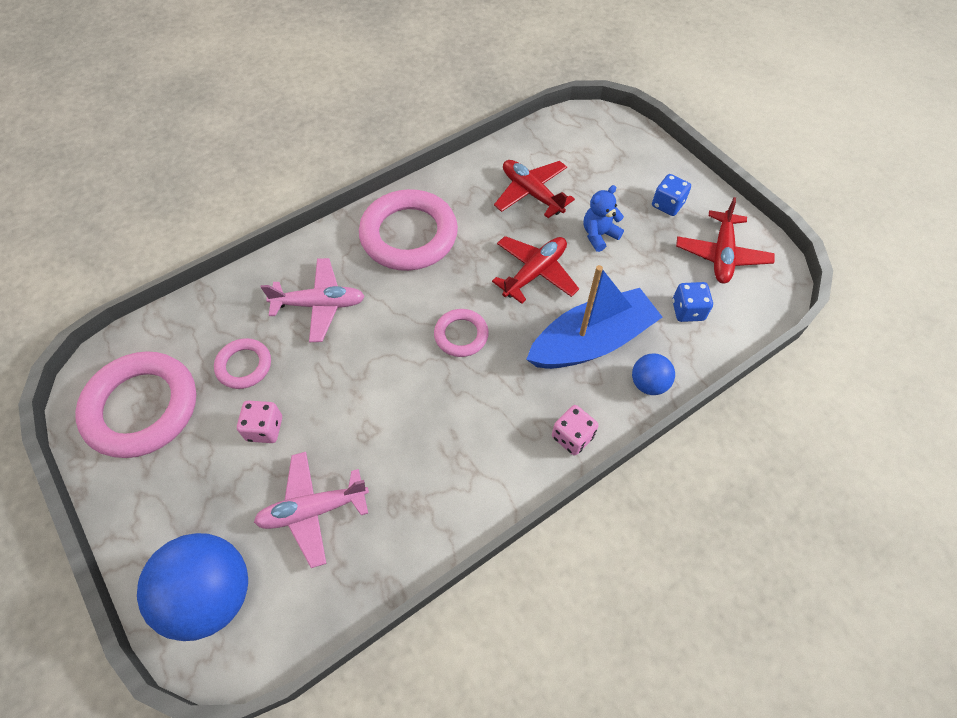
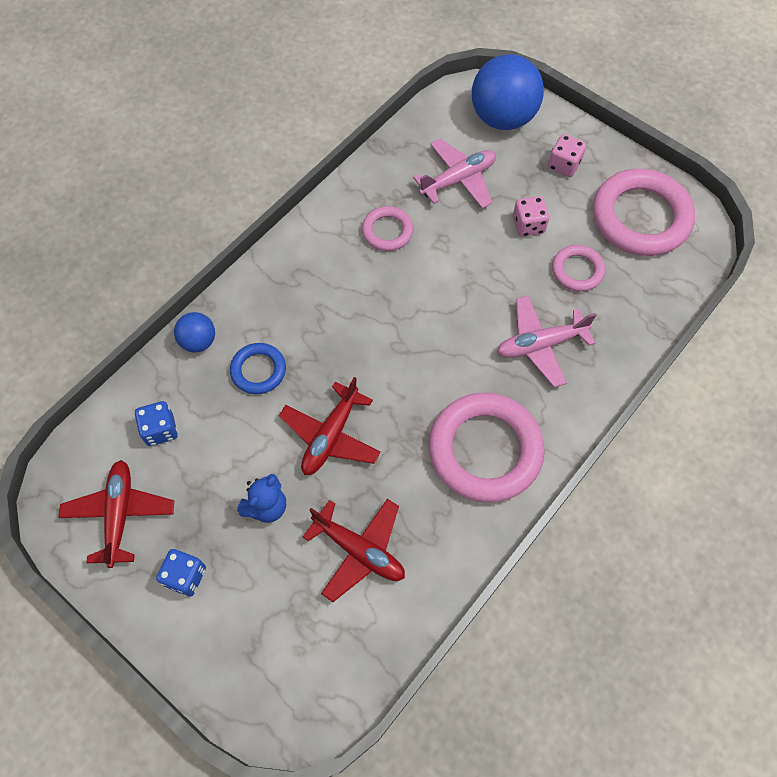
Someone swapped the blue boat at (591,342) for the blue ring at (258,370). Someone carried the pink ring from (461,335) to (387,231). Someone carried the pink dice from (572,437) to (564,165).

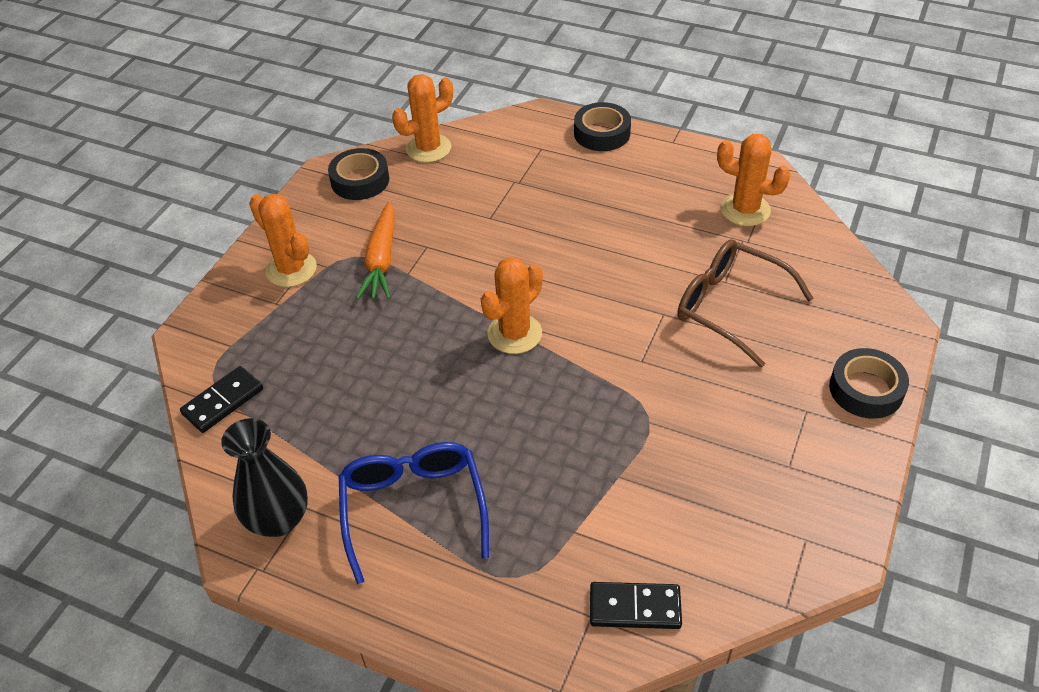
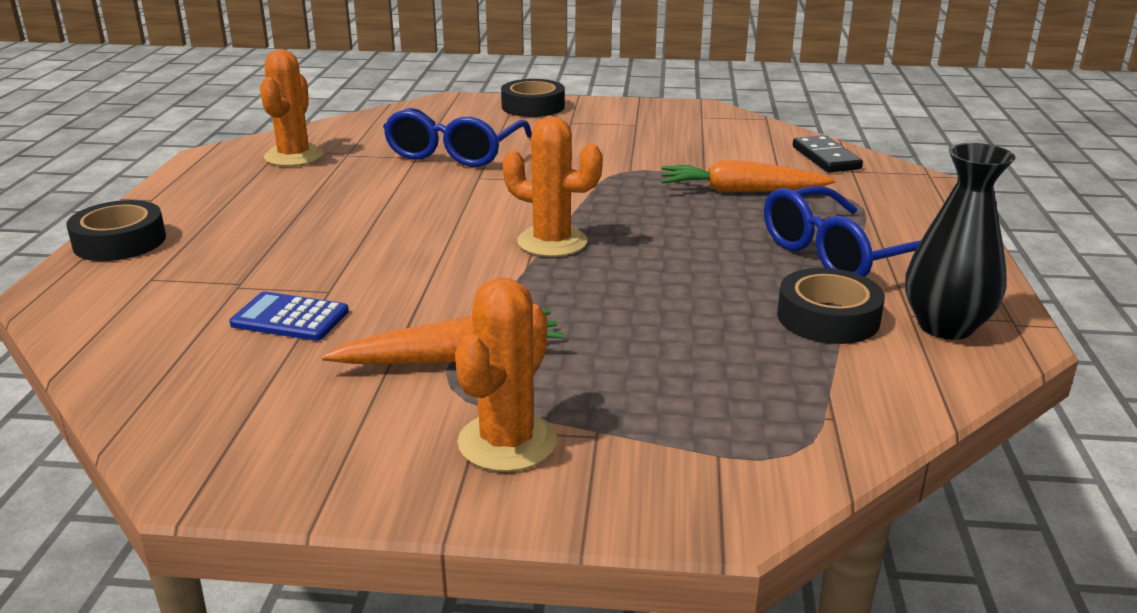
Someone took away the orange cactus at (428,148). Someone carried the black tape from (360,180) to (828,318). Someone repainted the brown glasses at (731,307), which became the blue glasses at (455,152). Someone took away the black domino at (223,402). Someone put down the orange carrot at (741,191). Someone put down the blue calculator at (290,318).

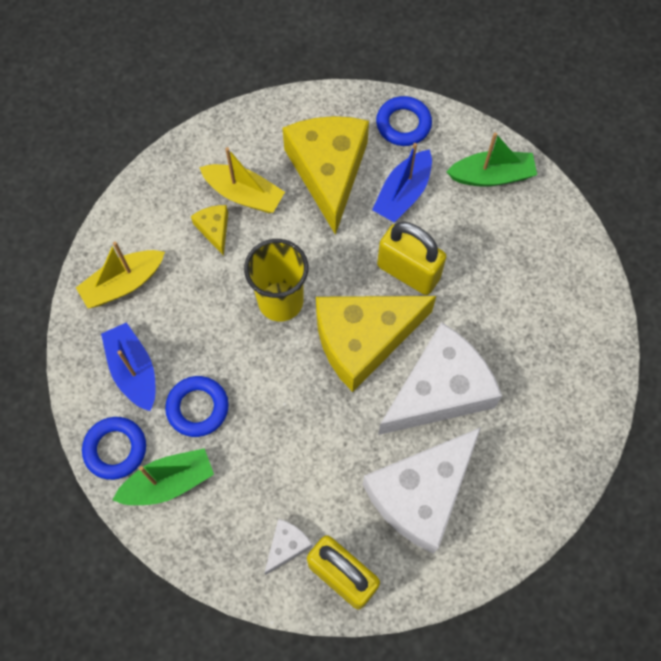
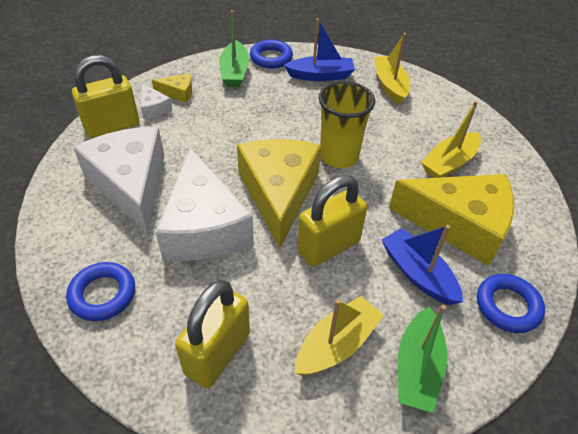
Someone carried the yellow cheese from (214,229) to (178,93). Someone carried the blue ring from (197,408) to (103,294). Someone put down the yellow padlock at (217,353). Someone put down the yellow boat at (336,344).

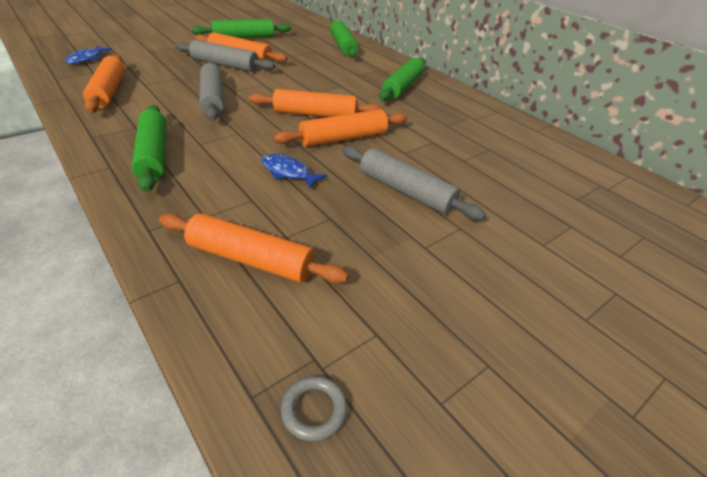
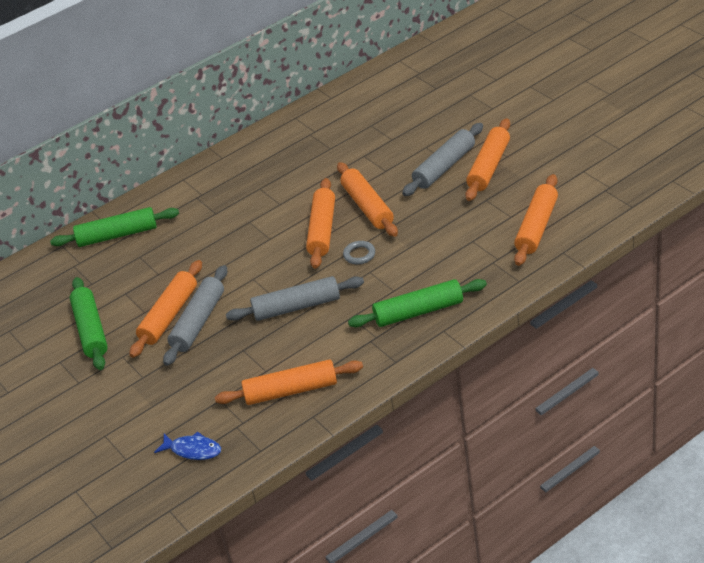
Someone took away the green rolling pin at (402,87). Someone took away the blue fish at (288,172). Someone carried the grey ring from (314,410) to (359,255). Someone put down the orange rolling pin at (489,167).

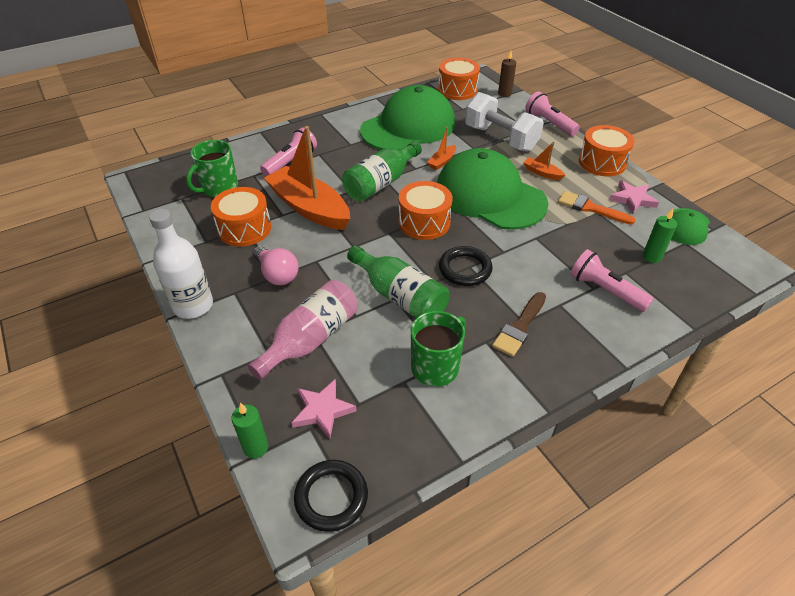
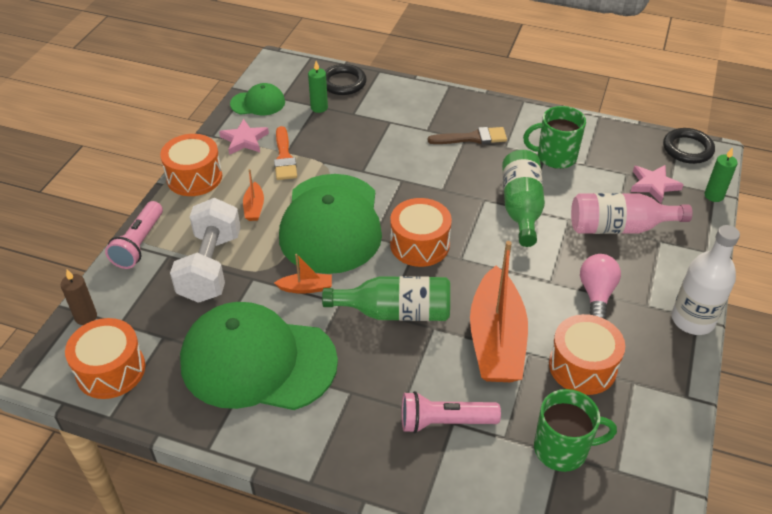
Someone carried the black ring from (465,269) to (343,83). Someone took away the pink flashlight at (605,290).

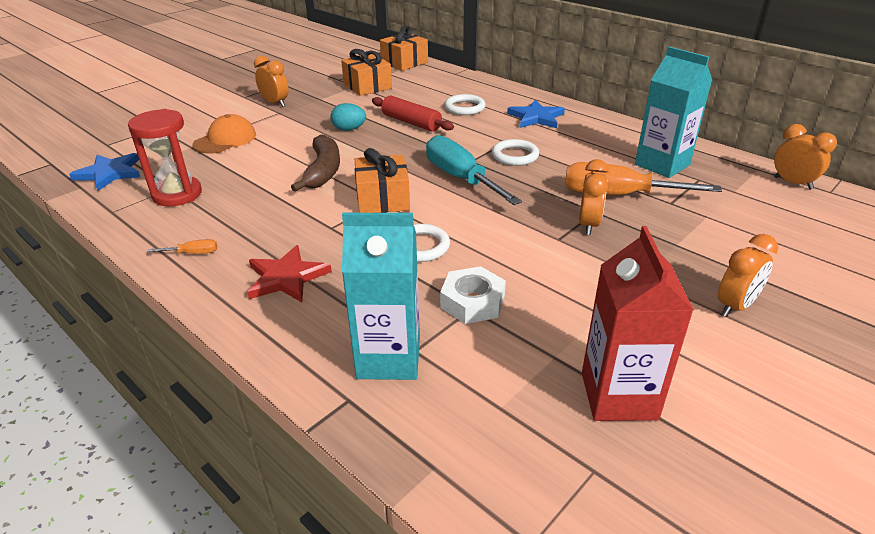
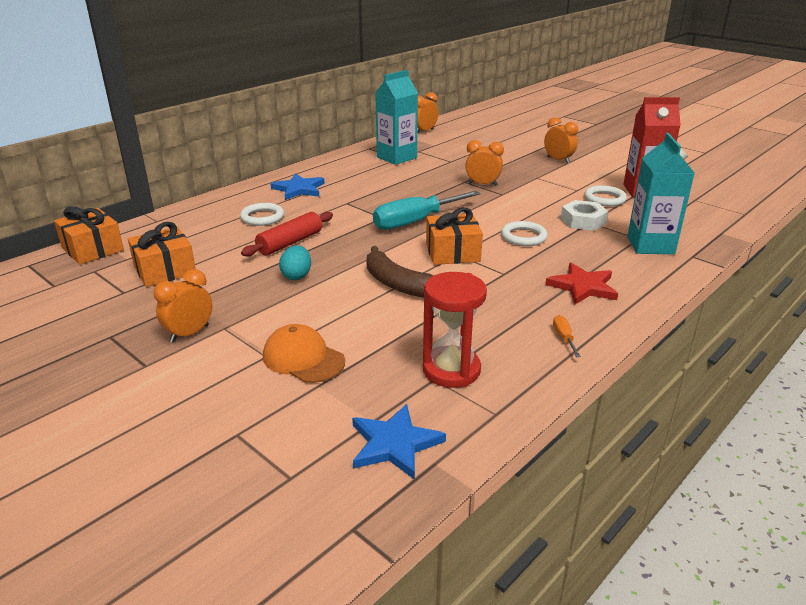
Someone rotated the brown banana at (323,171) by 135 degrees counterclockwise. Someone carried the white ring from (515,156) to (604,199). Someone took away the orange screwdriver at (618,195).

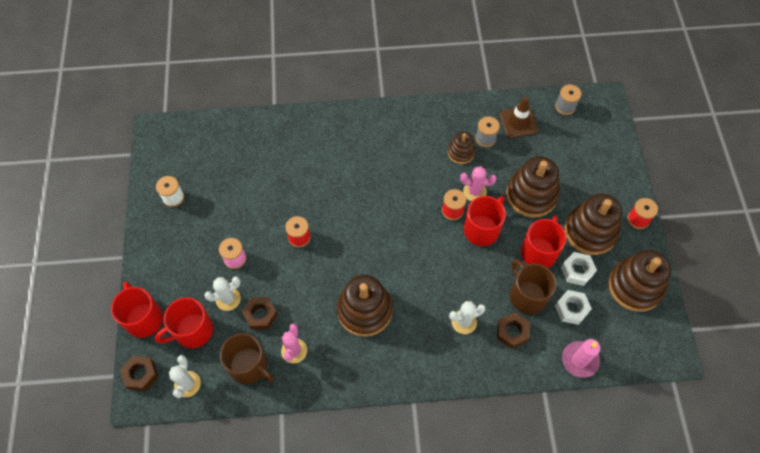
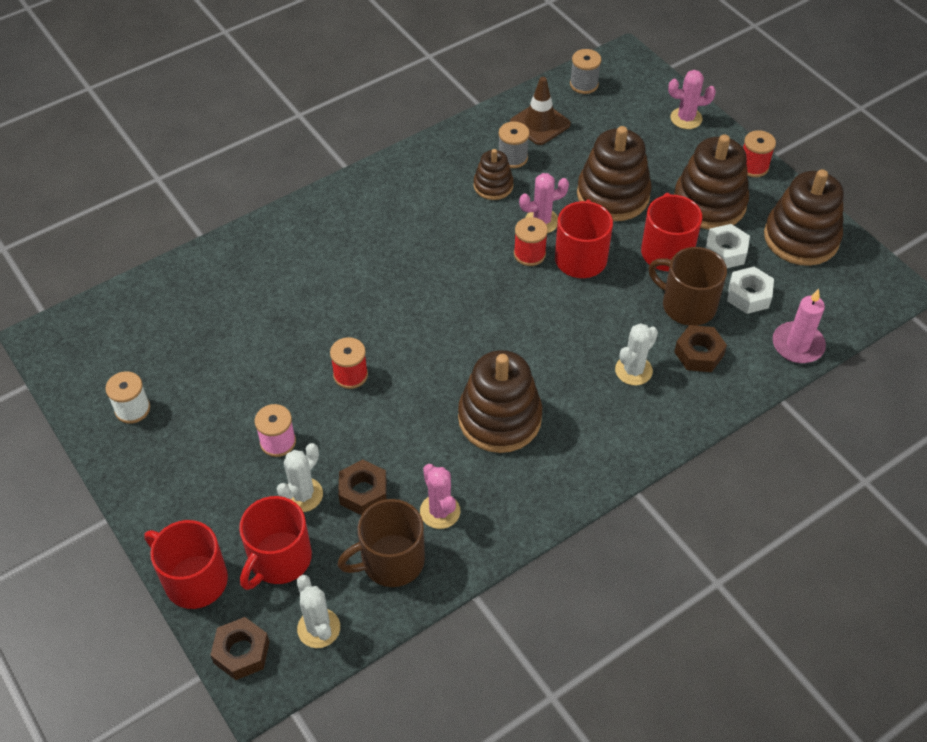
Someone rotated the brown mug at (249,366) by 150 degrees clockwise. Someone put down the pink cactus at (686,118).

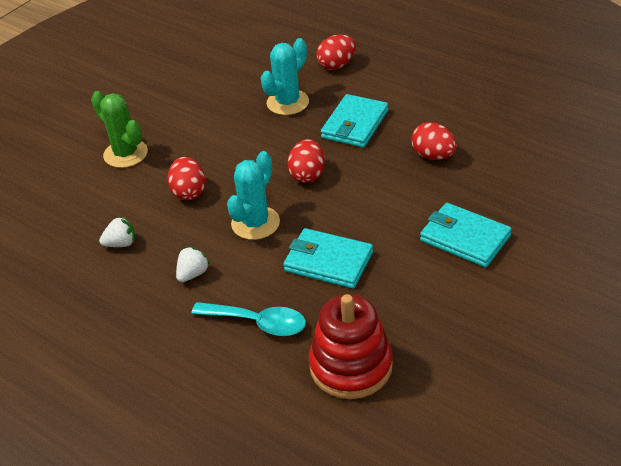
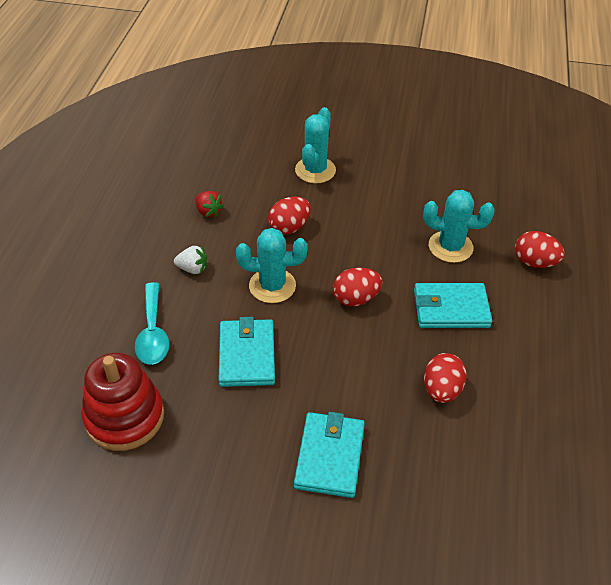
Someone repainted the green cactus at (125,154), which became the turquoise cactus at (315,170). Someone repainted the white strawberry at (121,244), which became the red strawberry at (208,212).

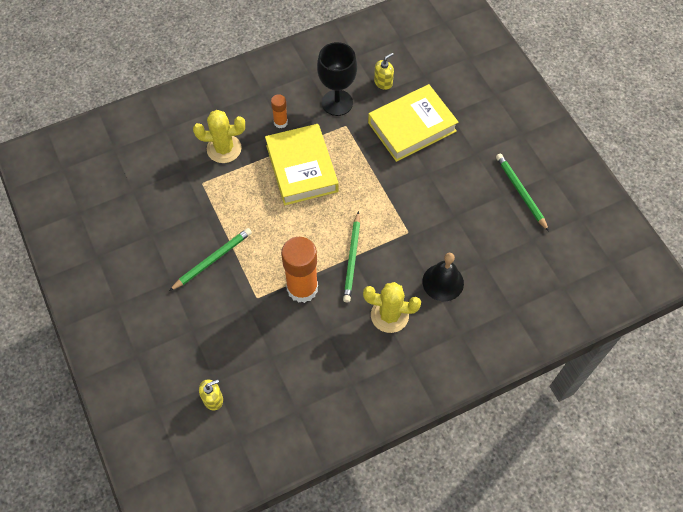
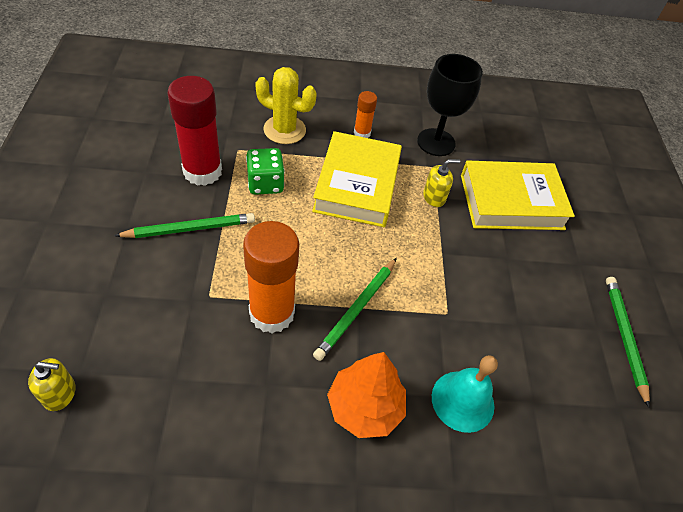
Someone carried the yellow soap dispenser from (383,82) to (434,197). Someone repainted the black bell at (443,282), which became the turquoise bell at (462,401). Someone swapped the yellow cactus at (389,315) for the orange tree at (364,407). Someone put down the red glue stick at (202,171). Someone put down the green dice at (265,183).

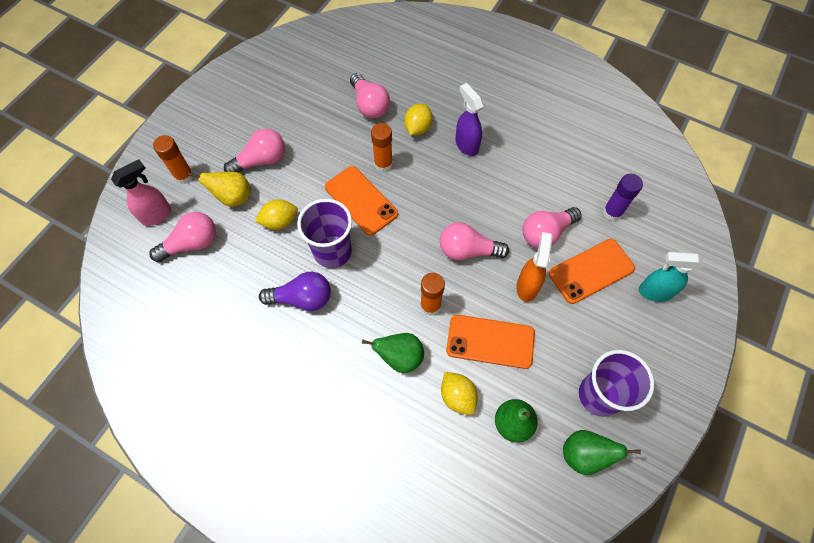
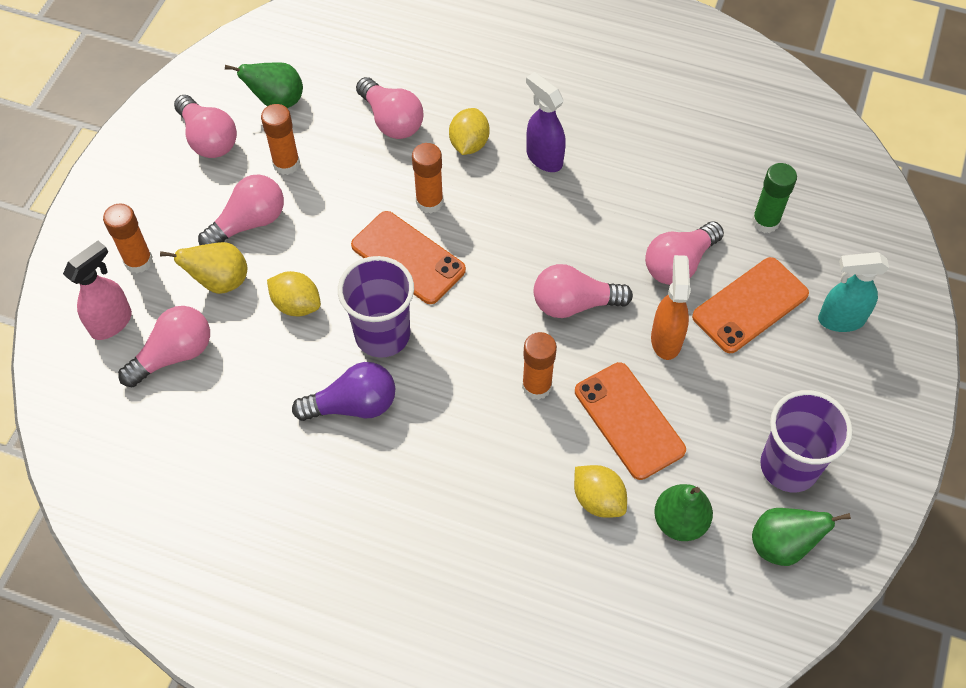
Someone repainted the purple glue stick at (612,212), which became the green glue stick at (765,221). Someone rotated the yellow lemon at (280,222) by 60 degrees clockwise. Someone rotated the orange phone at (490,341) by 60 degrees clockwise. Someone carried the green pear from (400,357) to (277,101). Someone put down the pink light bulb at (208,139). Someone put down the orange glue stick at (286,164).

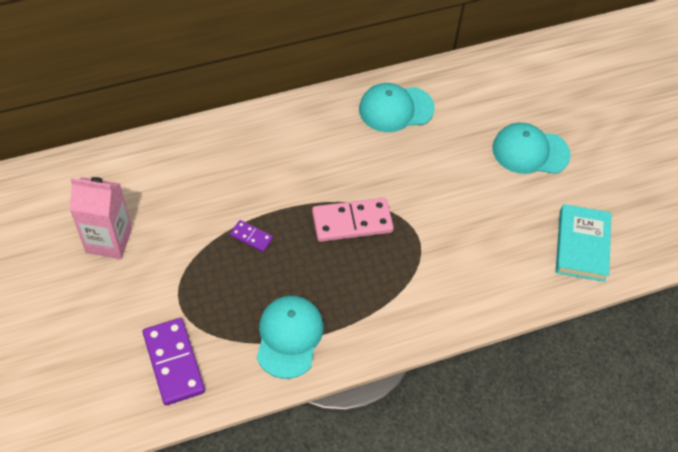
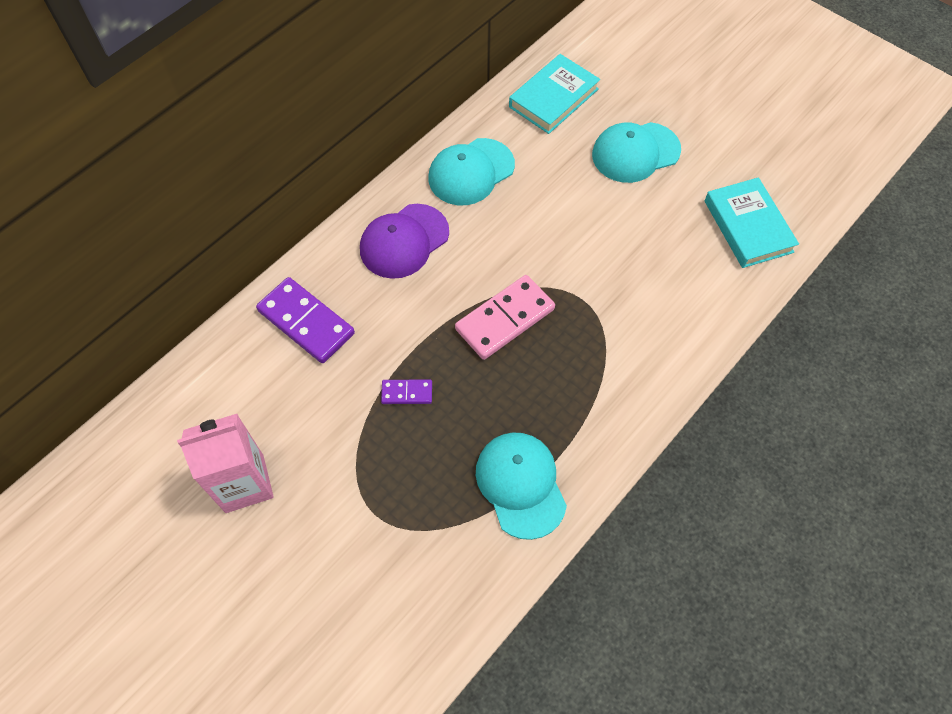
Someone carried the purple domino from (173,363) to (306,322). Someone put down the turquoise book at (553,98). Someone put down the purple cap at (404,241).

